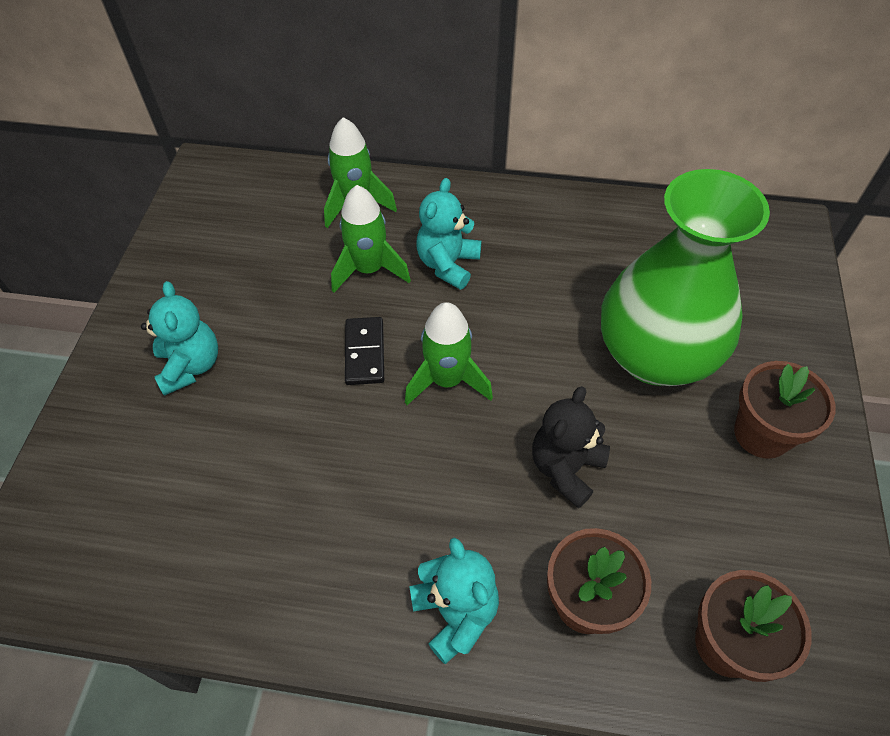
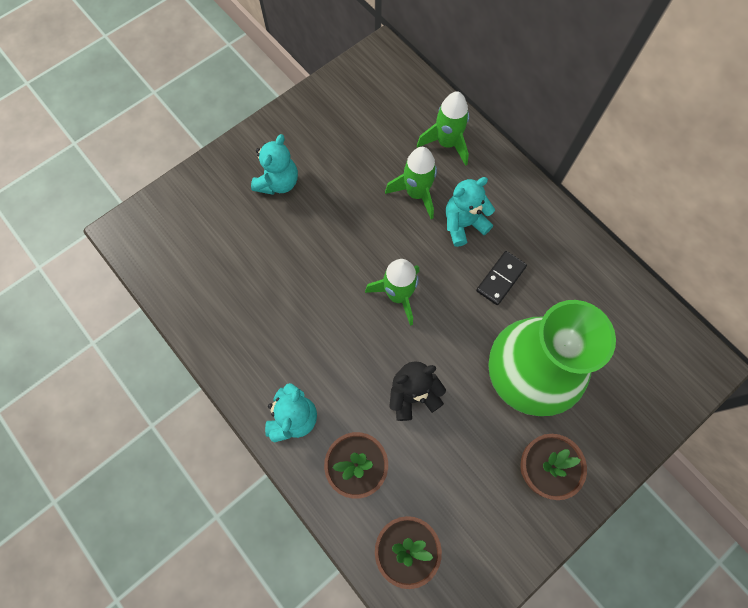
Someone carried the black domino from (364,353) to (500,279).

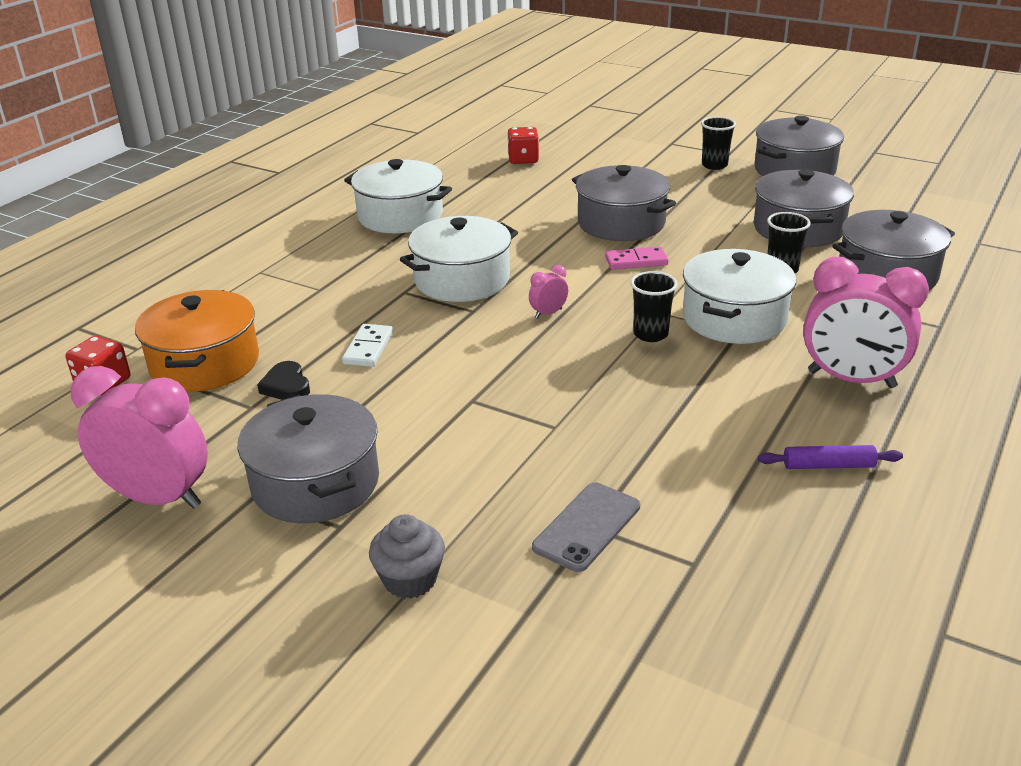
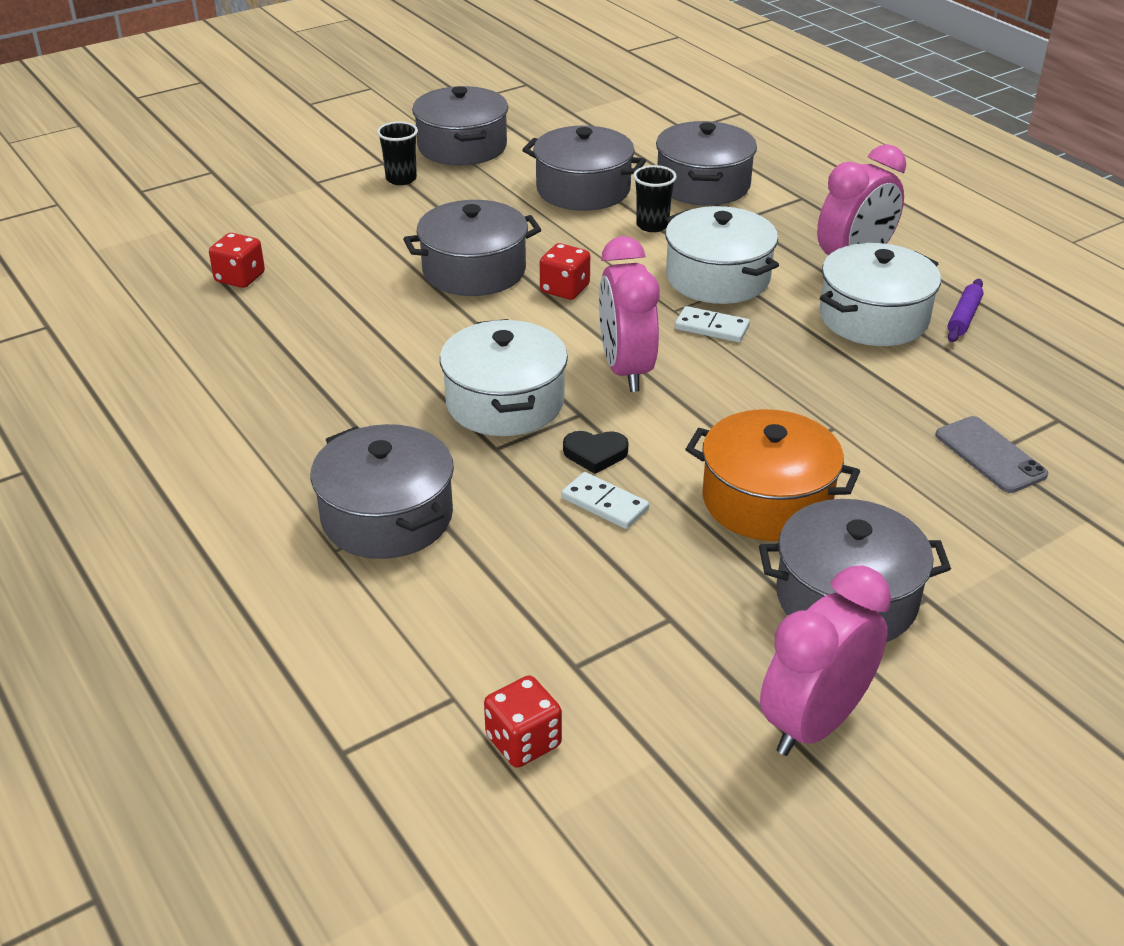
Someone carried the white pot from (400,216) to (873,318). Someone swapped the pink domino at (636,261) for the red dice at (565,289). Someone scaled the pink clock at (548,313) by 2.33. Someone swapped the black cup at (650,334) for the white domino at (712,327). Someone carried the orange pot from (205,363) to (766,500). Someone carried the black heart from (286,386) to (595,454). Someone took away the grey cupcake at (410,579). Someone put down the grey pot at (387,516).

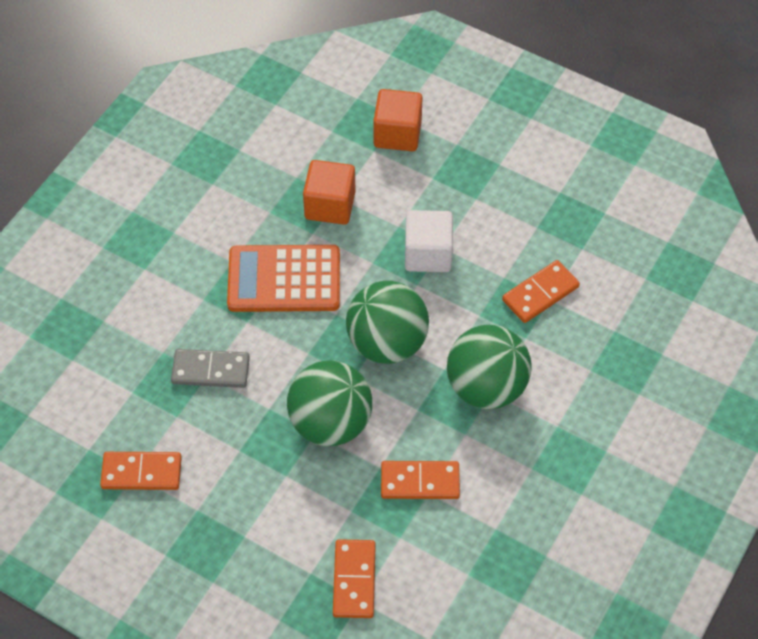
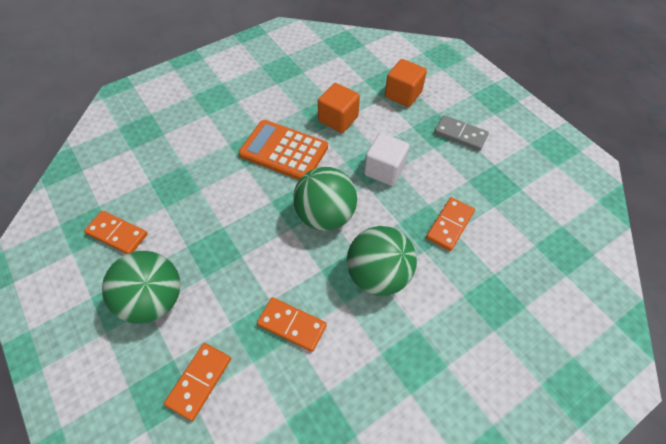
Someone rotated the orange domino at (540,294) by 45 degrees counterclockwise. Someone carried the grey domino from (210,370) to (460,134). Someone carried the green ball from (330,423) to (154,300).

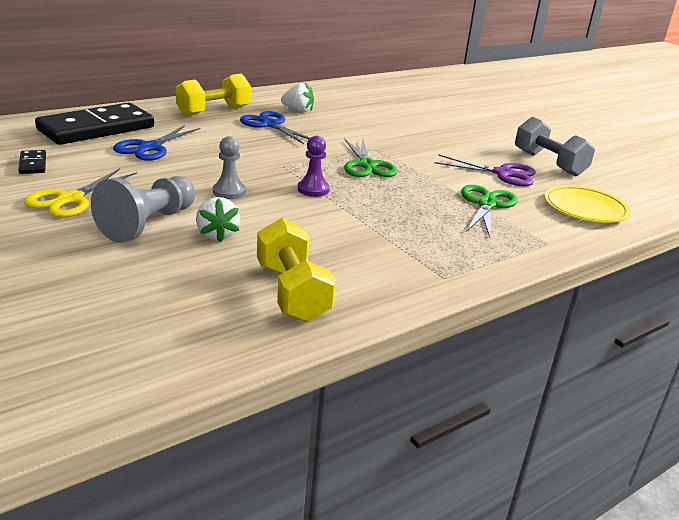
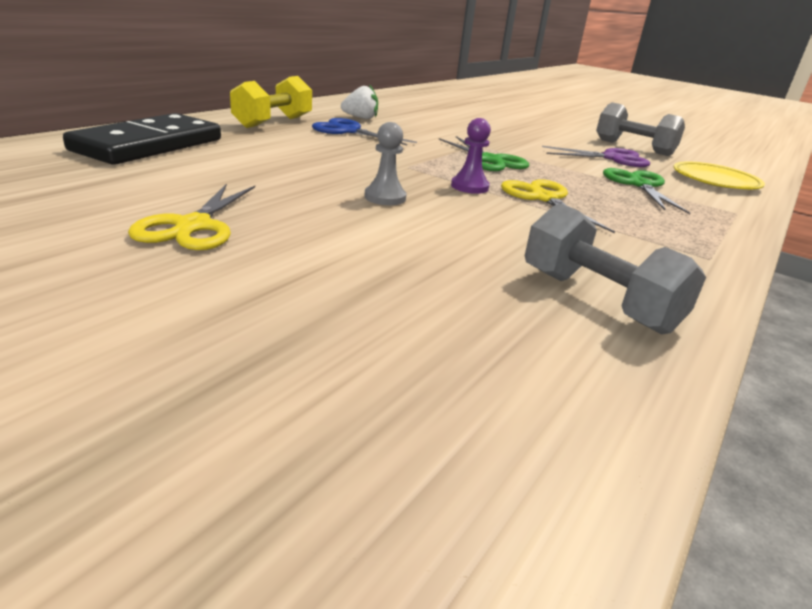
Someone took away the blue scissors at (150,147). Someone took away the black domino at (33,164). Someone took away the grey pawn at (148,224). Someone took away the white strawberry at (217,234). Someone repainted the yellow dumbbell at (292,292), which became the grey dumbbell at (597,300). Someone put down the yellow scissors at (544,198).

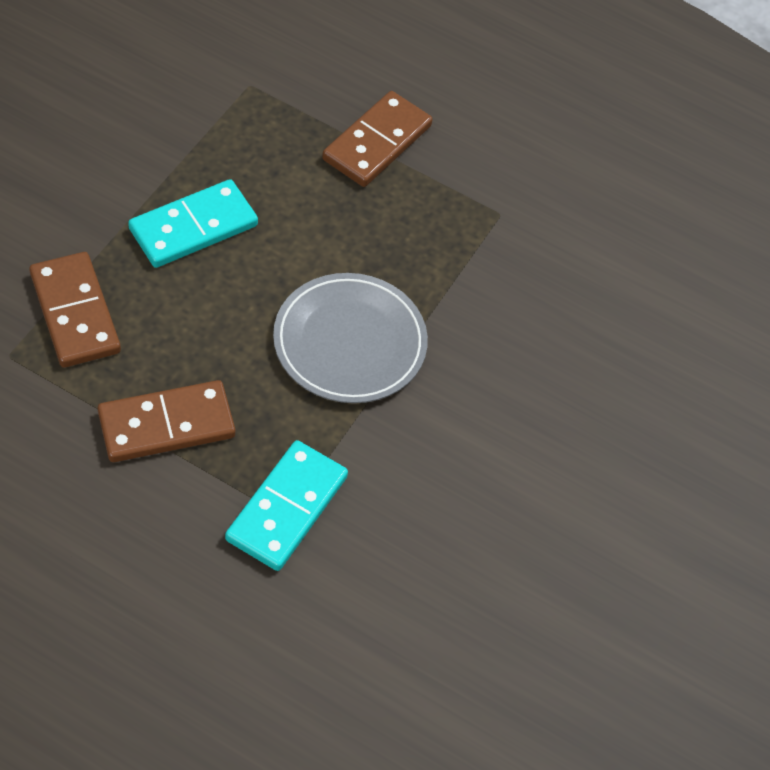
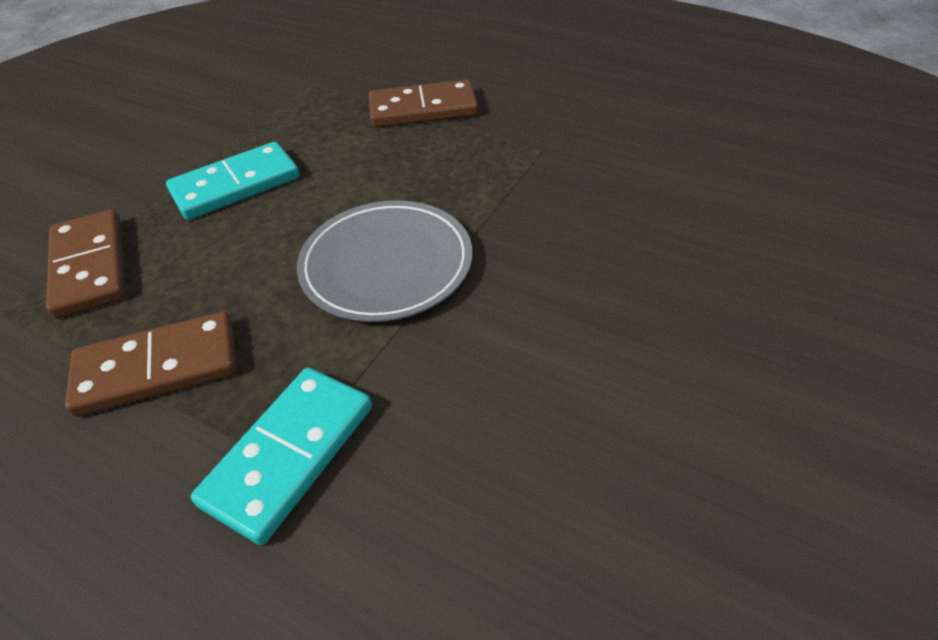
Someone rotated the brown domino at (377,143) by 45 degrees clockwise.

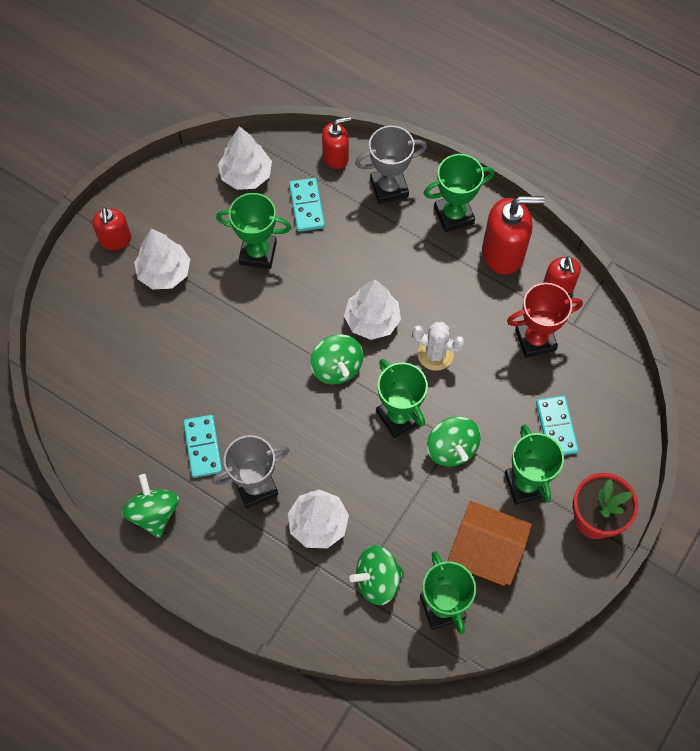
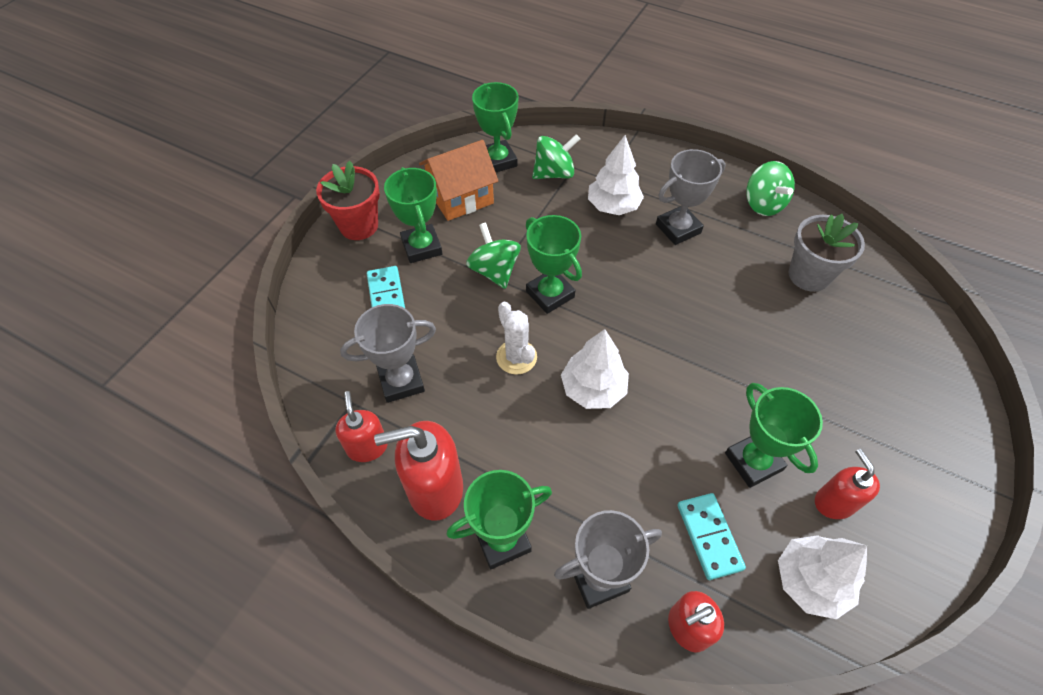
Someone rotated the green trophy at (258,253) by 60 degrees clockwise. Someone carried the red soap dispenser from (115,240) to (834,502). Someone took away the white tree at (164,272). Someone repainted the red trophy at (535,340), which became the grey trophy at (401,381). Someone rotated the white cactus at (435,354) by 45 degrees clockwise. Someone took away the green spinning top at (336,367). Someone took away the turquoise domino at (203,447). Someone rotated the orange house at (485,551) by 45 degrees counterclockwise. Someone put down the grey flower pot at (809,275).

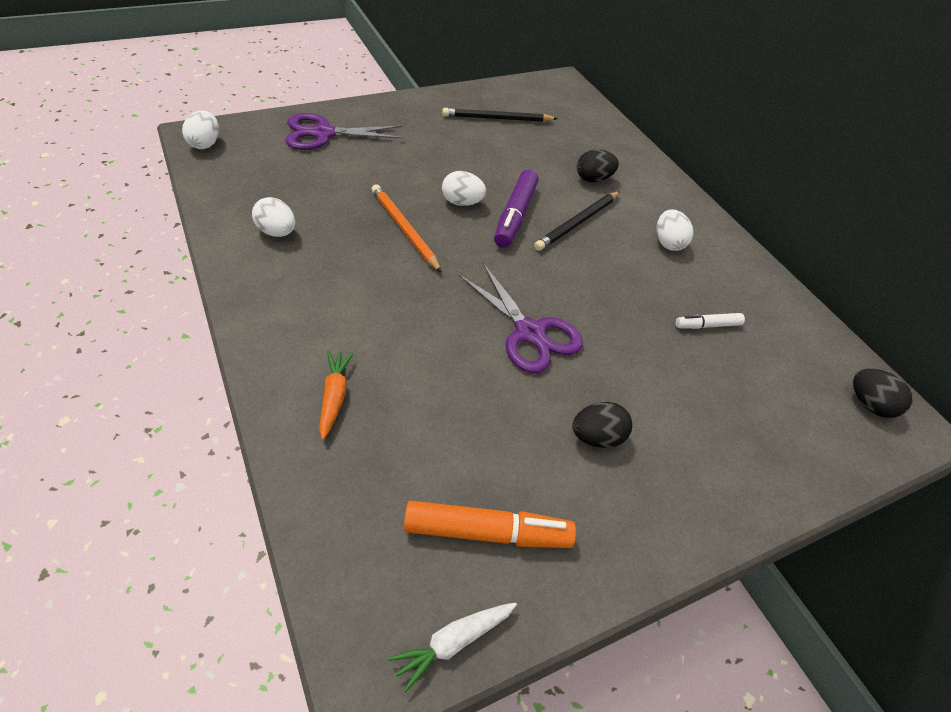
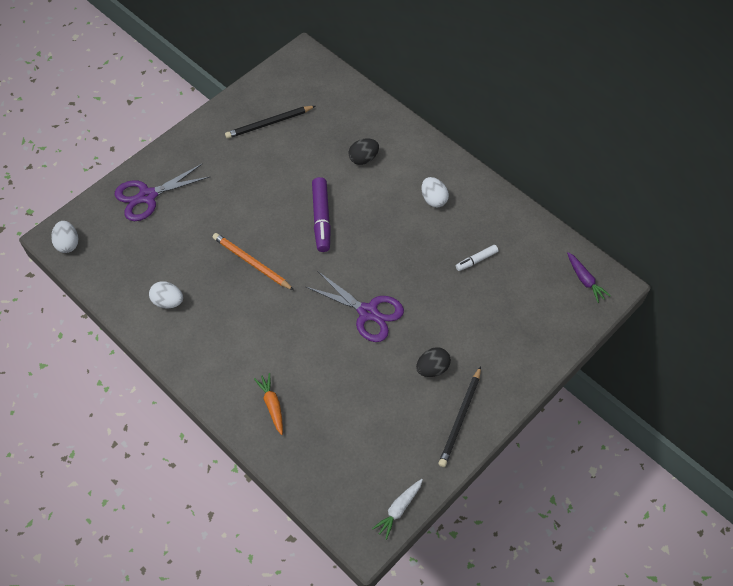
Someone took away the white egg at (462,202). Someone carried the black pencil from (577,223) to (460,418). Someone swapped the black egg at (869,404) for the purple carrot at (585,280). Someone took away the orange marker at (487,532).

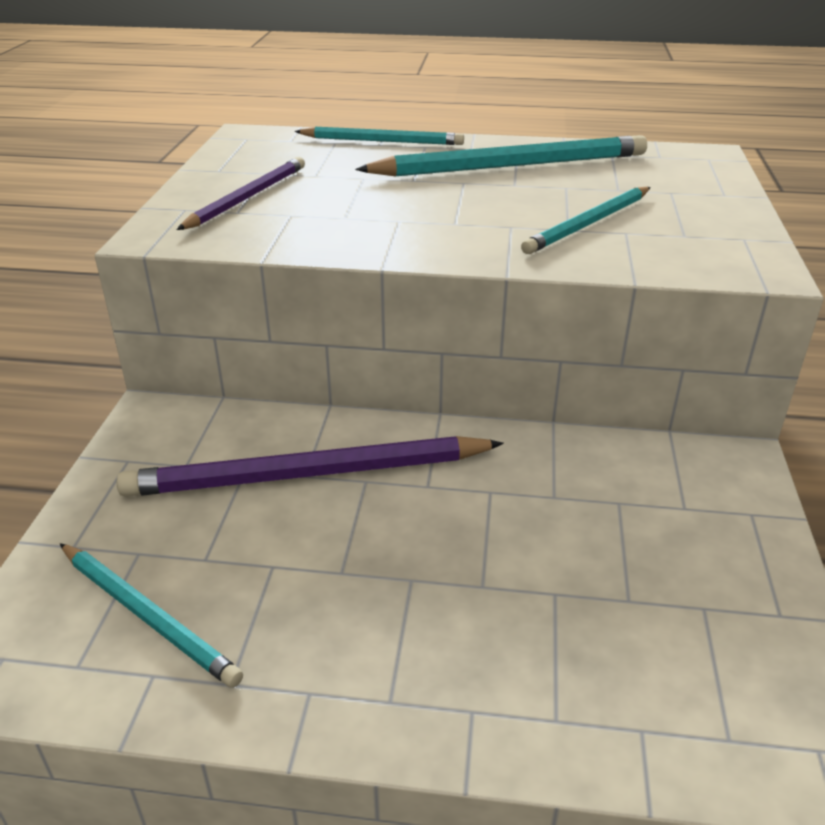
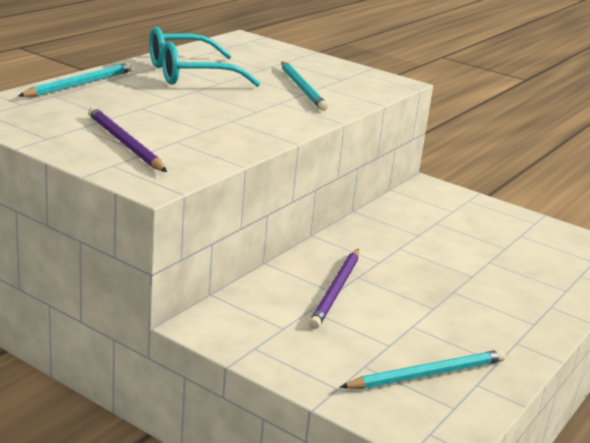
Someone swapped the turquoise pencil at (509,166) for the turquoise glasses at (188,74). Someone scaled the purple pencil at (309,474) by 0.61.

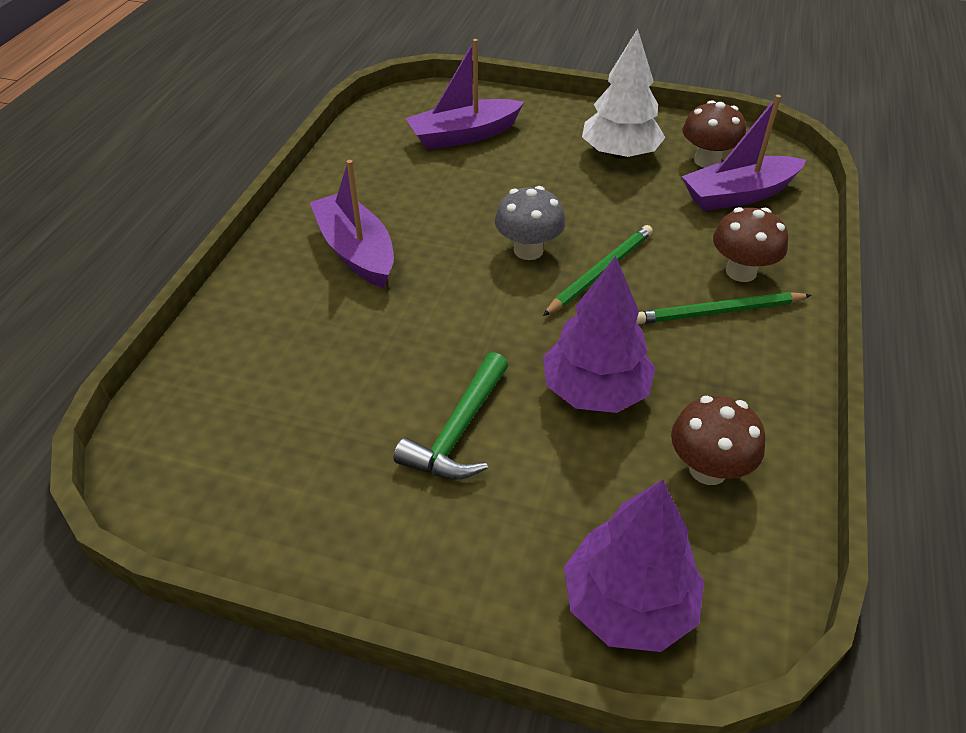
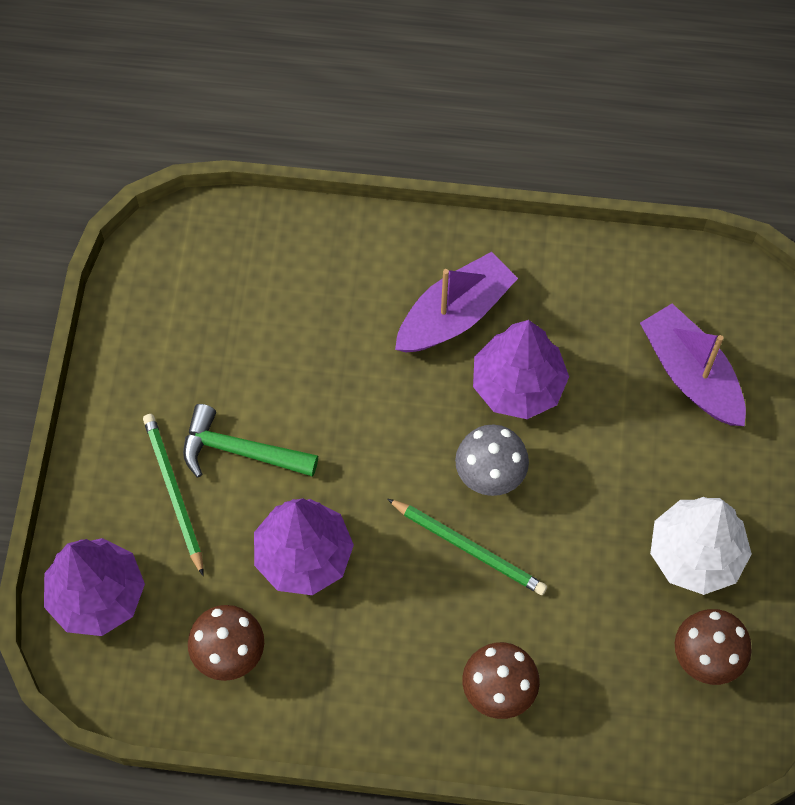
Someone took away the purple boat at (738,195). Someone carried the green pencil from (718,312) to (173,492). Someone put down the purple tree at (518,385).

